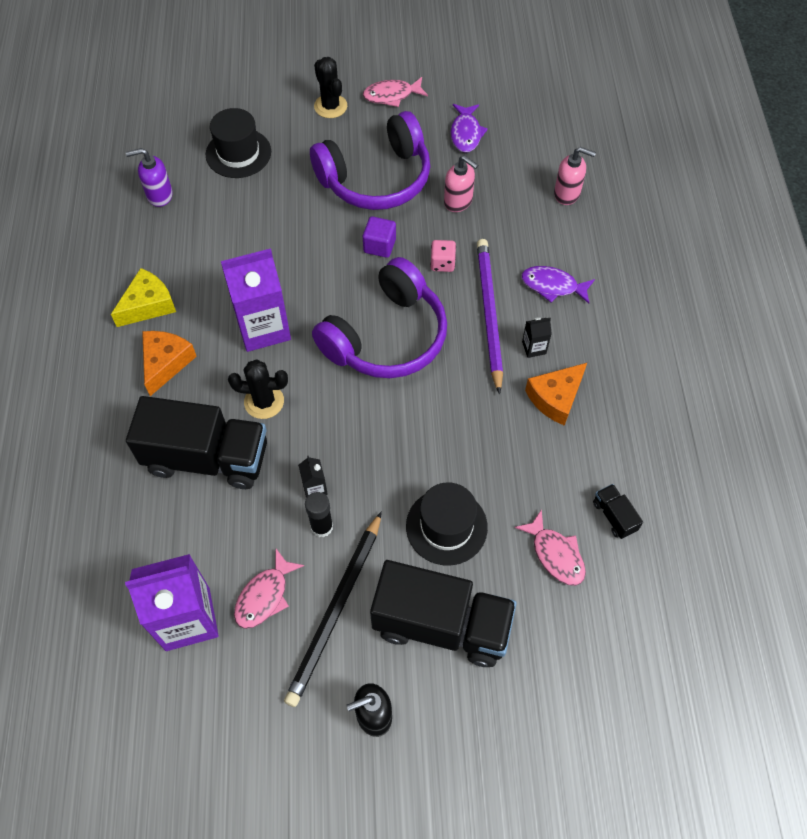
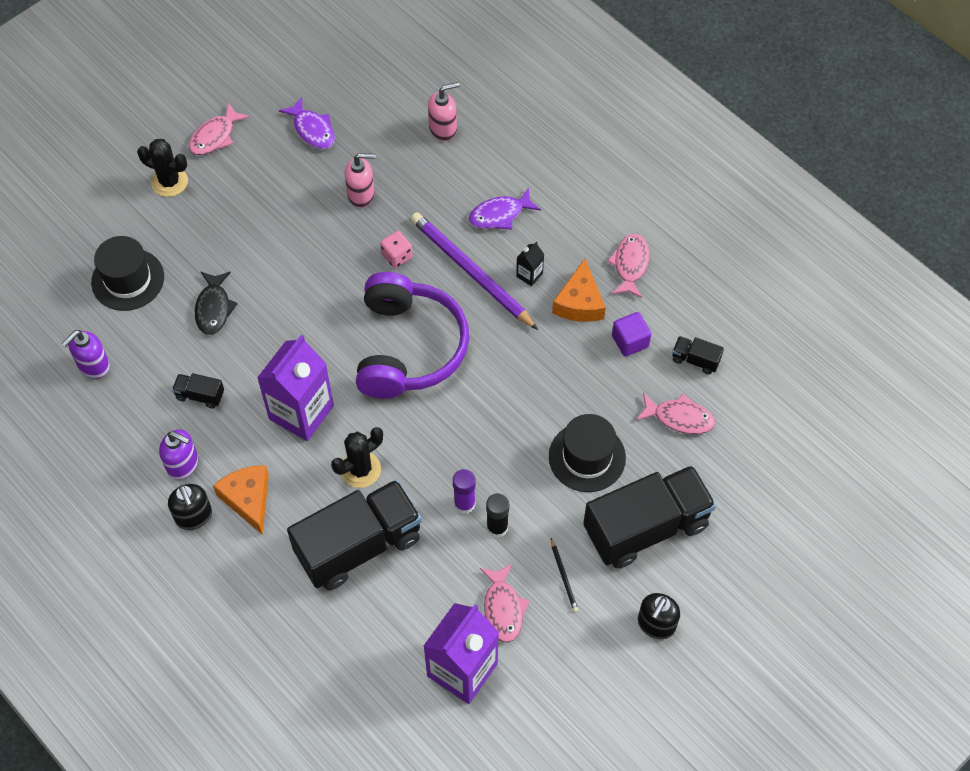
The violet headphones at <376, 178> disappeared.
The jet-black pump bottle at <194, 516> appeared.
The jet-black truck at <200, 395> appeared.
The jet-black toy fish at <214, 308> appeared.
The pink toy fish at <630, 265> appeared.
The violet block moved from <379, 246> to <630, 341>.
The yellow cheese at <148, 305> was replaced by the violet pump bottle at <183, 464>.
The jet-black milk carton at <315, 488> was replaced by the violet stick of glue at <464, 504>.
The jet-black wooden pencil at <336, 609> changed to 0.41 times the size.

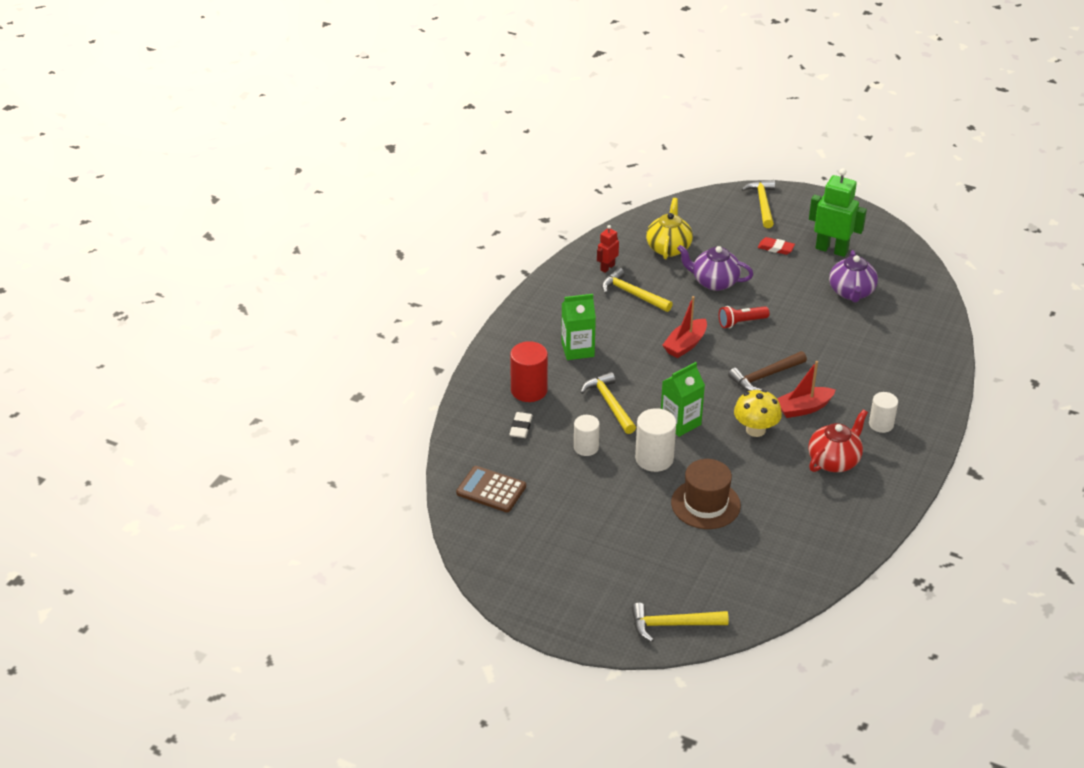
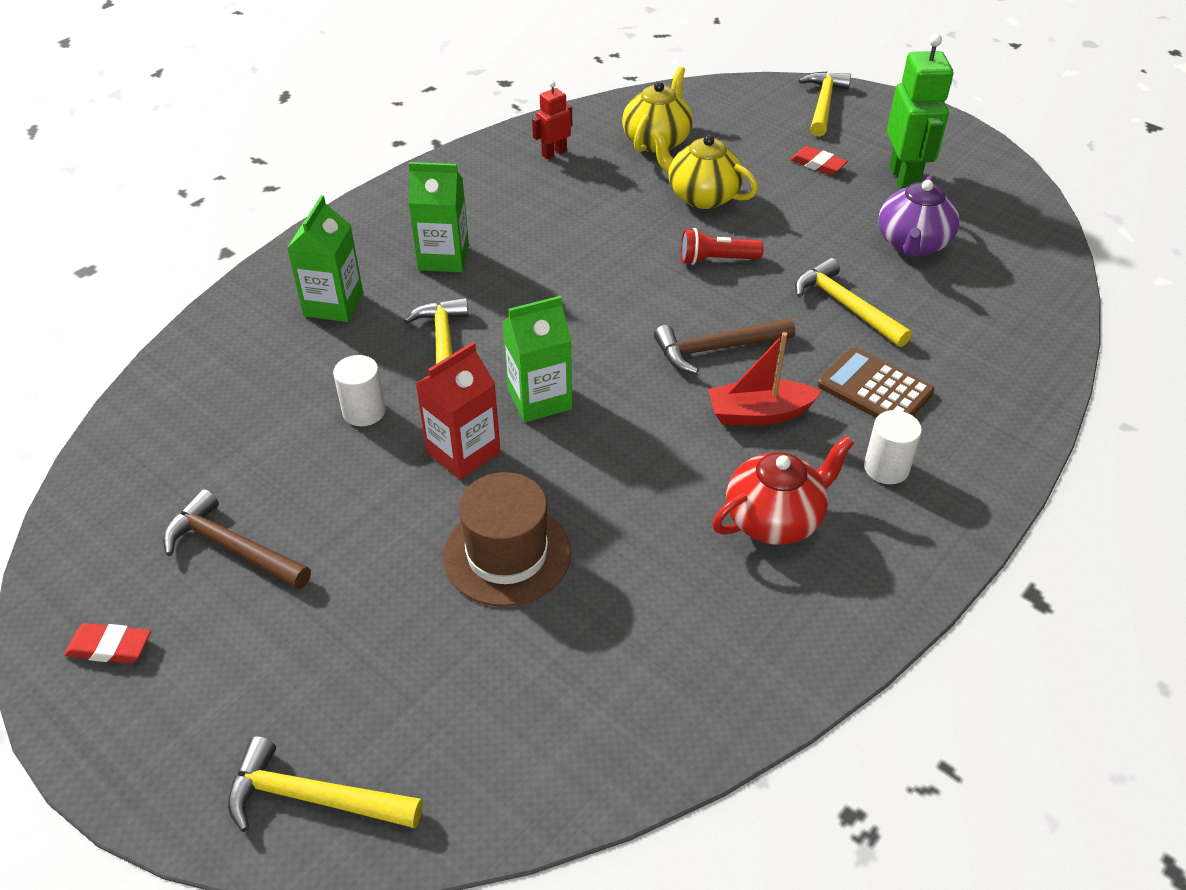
The pure white pencil eraser at <521, 427> disappeared.
The crimson toy boat at <685, 345> disappeared.
The yellow mushroom at <755, 430> disappeared.
The crimson pencil eraser at <110, 647> appeared.
The russet carpenter's hammer at <232, 548> appeared.
The russet adding machine moved from <491, 490> to <874, 389>.
The yellow carpenter's hammer moved from <632, 294> to <845, 306>.
The crimson solid cylinder at <529, 390> was replaced by the emerald milk carton at <333, 305>.
The pure white solid cylinder at <654, 458> was replaced by the crimson milk carton at <463, 452>.
The violet tea pot at <714, 282> became the yellow tea pot at <702, 196>.
The emerald robot at <831, 249> turned 45 degrees clockwise.

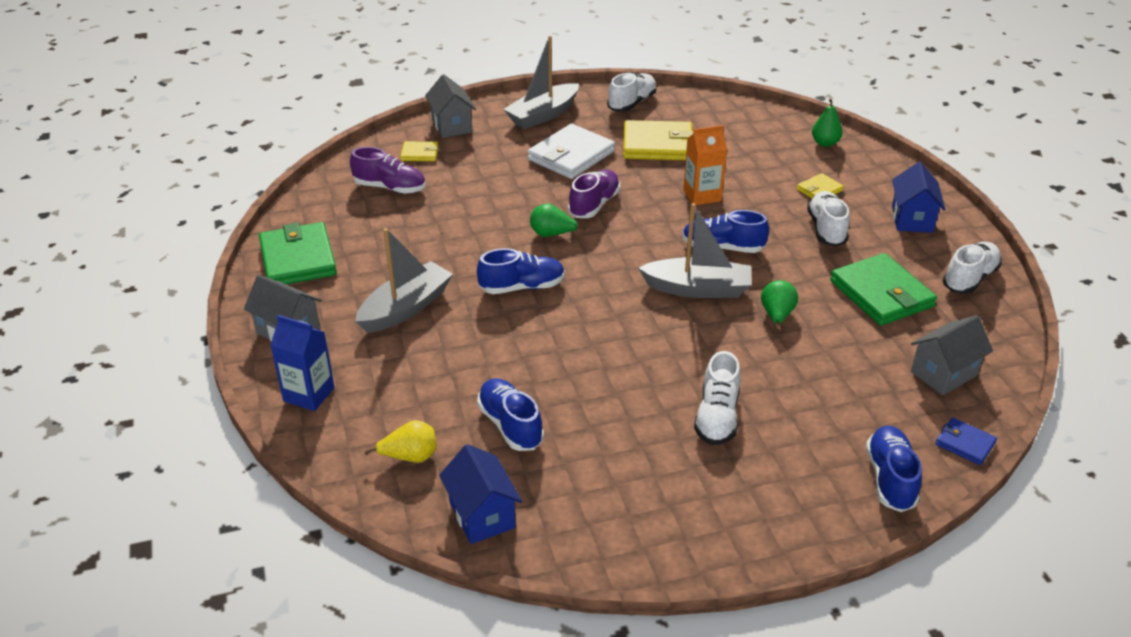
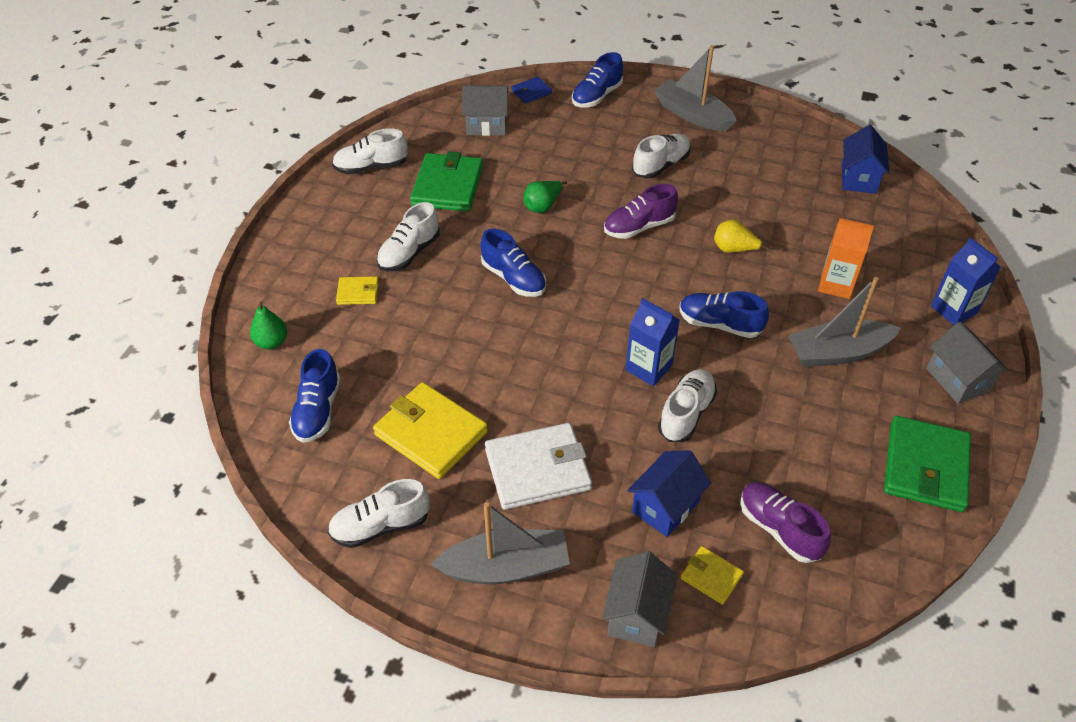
The pure white shoe at <686, 414> appeared.
The yellow pear moved from <410, 457> to <734, 249>.
The cobalt shoe moved from <510, 425> to <317, 410>.
The violet shoe moved from <594, 205> to <639, 227>.
The grey toy boat moved from <698, 289> to <692, 115>.
The bright orange milk carton moved from <702, 195> to <836, 284>.
The cobalt house moved from <912, 219> to <665, 507>.
The emerald pear at <552, 234> was replaced by the cobalt milk carton at <648, 368>.
The cobalt wallet at <965, 443> turned 75 degrees clockwise.

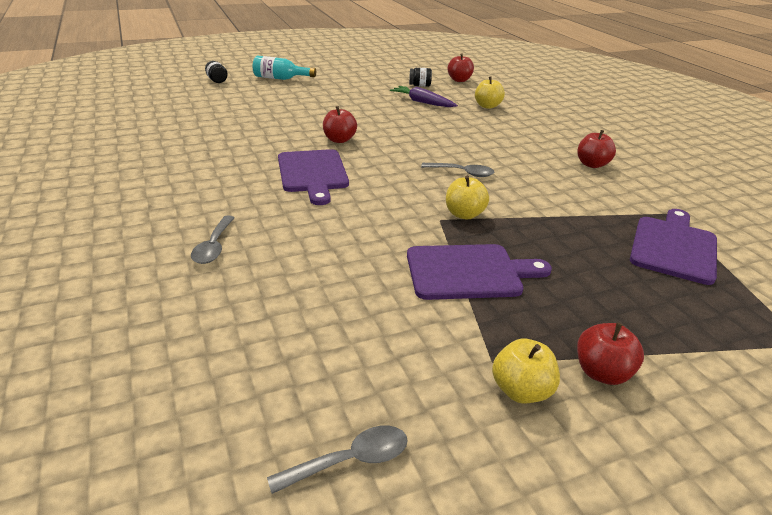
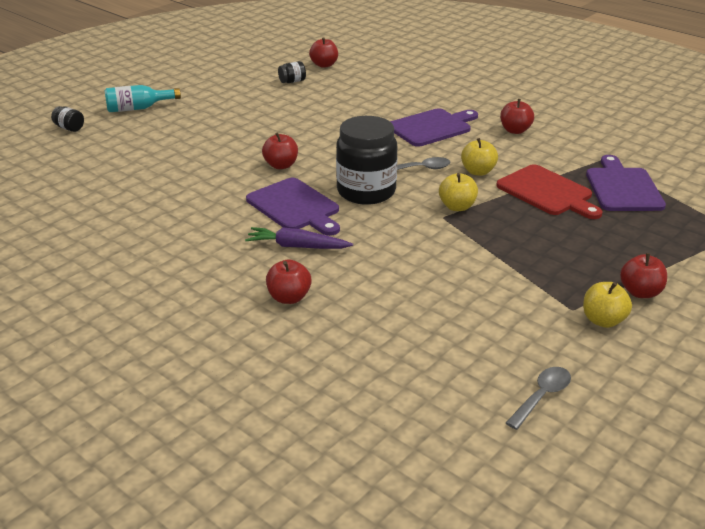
The jet-black preserve jar at <366, 192> appeared.
The crimson bread board at <547, 192> appeared.
The violet root vegetable moved from <422, 102> to <297, 246>.
The violet bread board moved from <468, 272> to <432, 127>.
The yellow toy apple moved from <487, 106> to <478, 172>.
The grey teaspoon at <214, 246> was replaced by the crimson toy apple at <289, 298>.

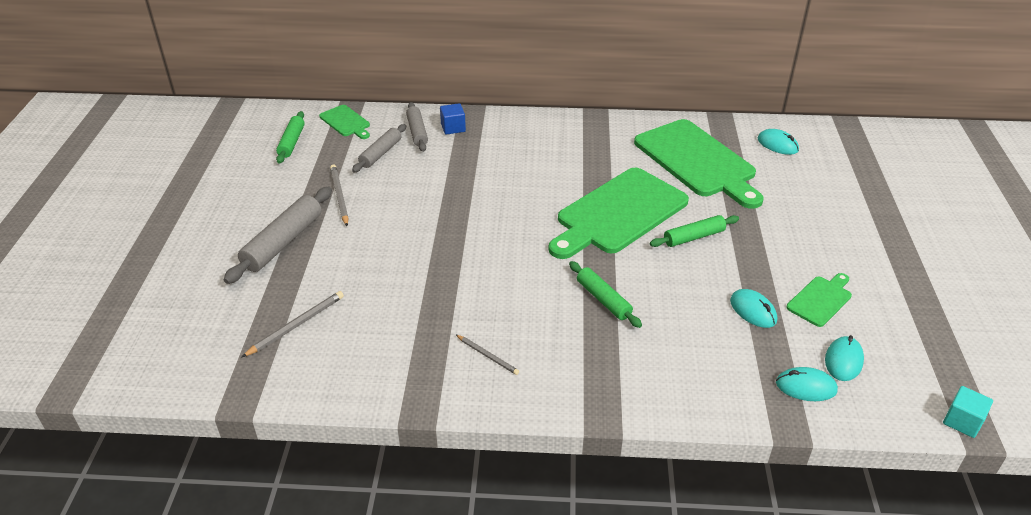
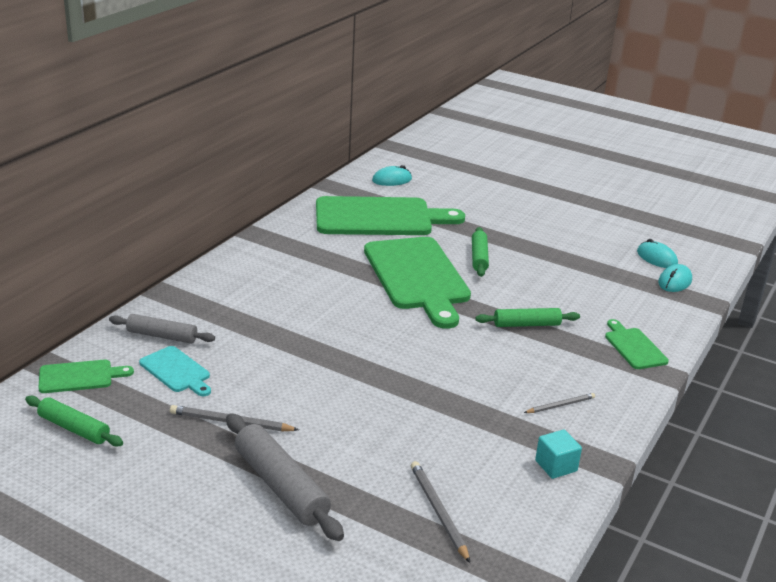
The cobalt block at <453, 128> disappeared.
The teal PC mouse at <753, 311> disappeared.
The emerald bread board moved from <821, 300> to <634, 347>.
The teal block moved from <962, 421> to <556, 466>.
The grey dough roller at <380, 153> was replaced by the teal bread board at <176, 371>.

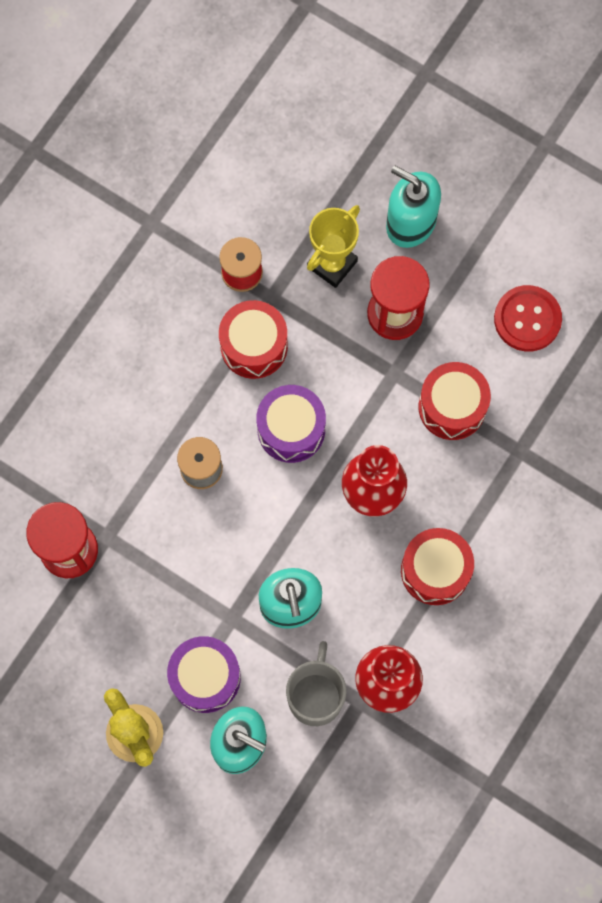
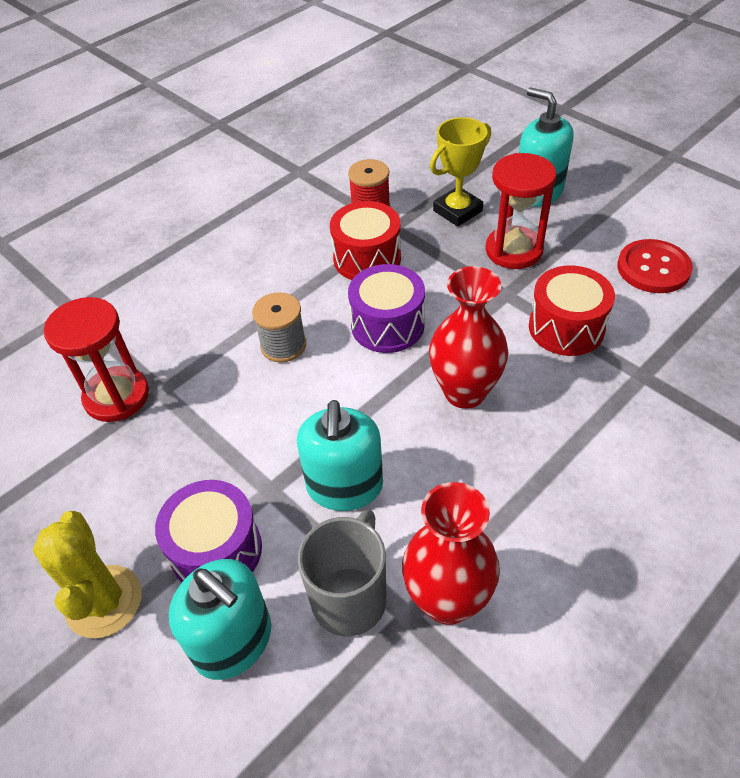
The crimson drum at <435, 570> disappeared.

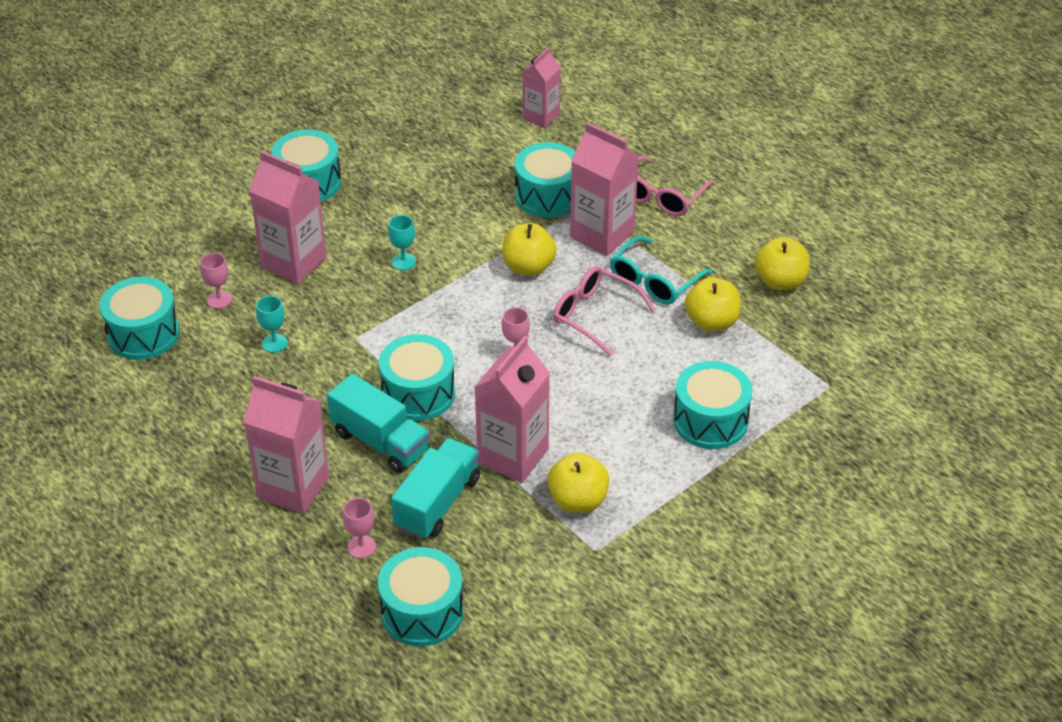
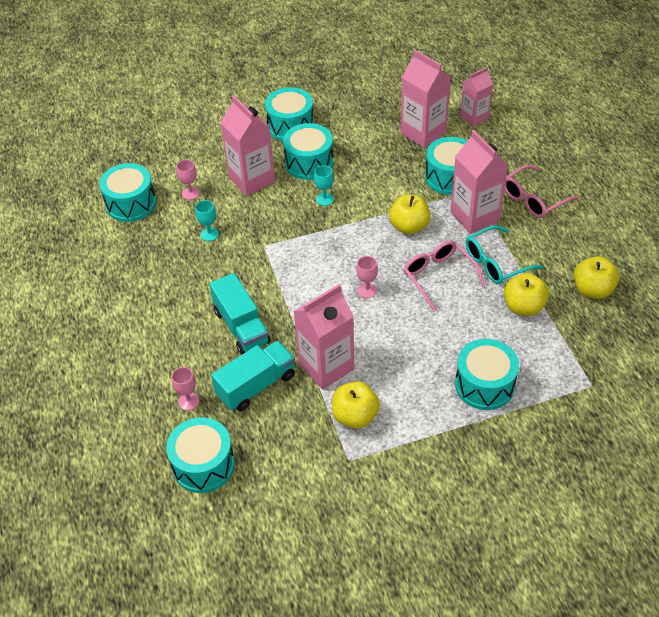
The pink milk carton moved from <293, 487> to <423, 133>.
The teal drum moved from <418, 393> to <309, 163>.

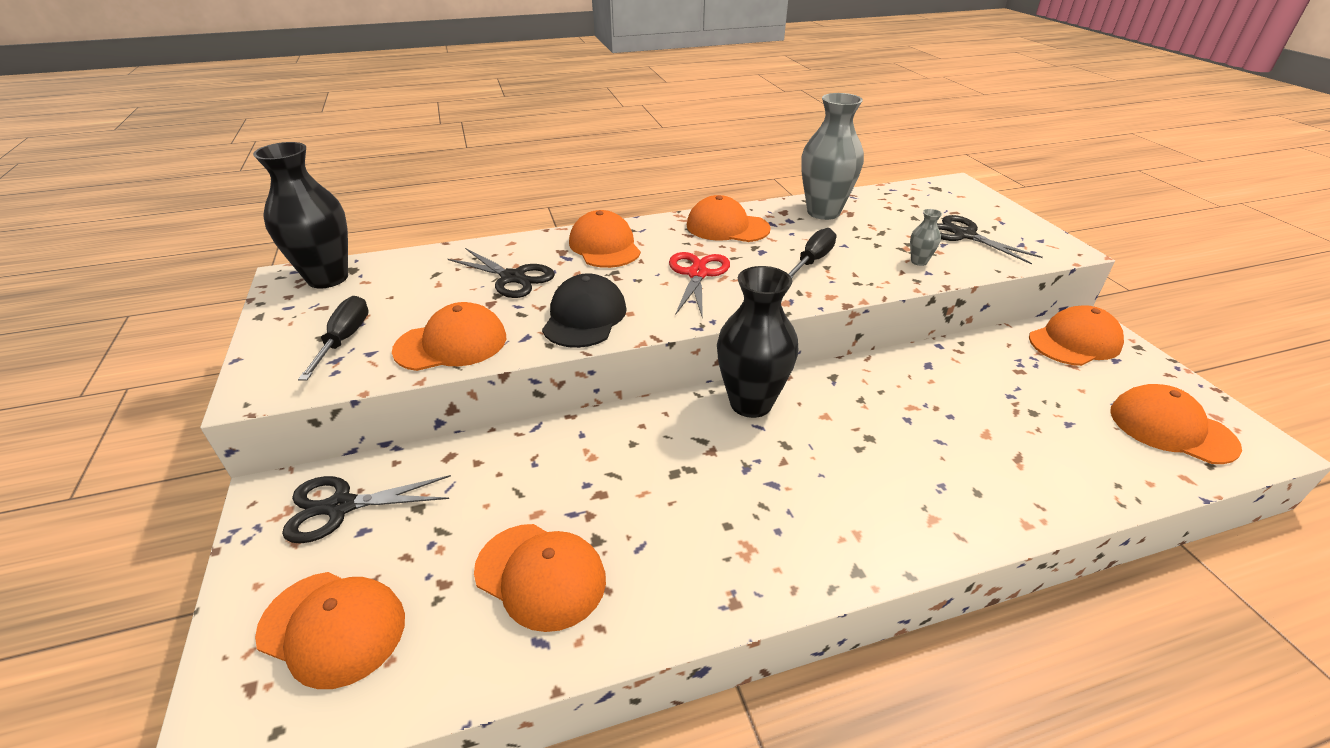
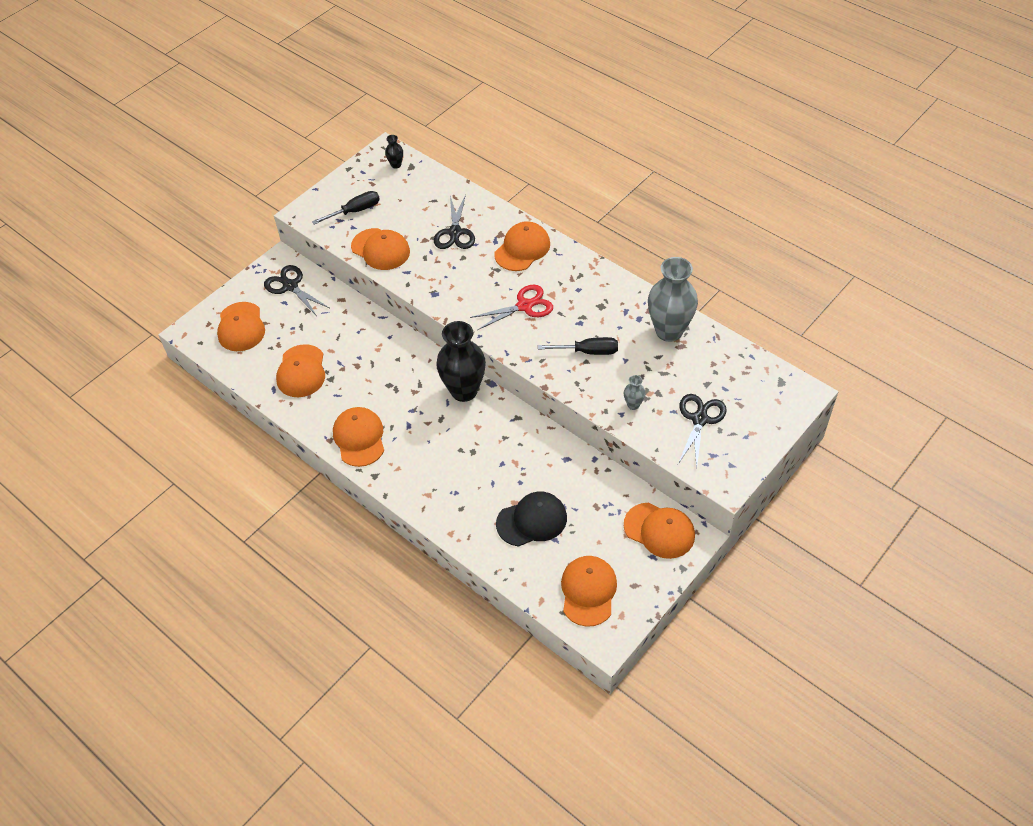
The jet-black baseball cap moved from <584, 317> to <532, 520>.
The bright orange baseball cap moved from <727, 227> to <359, 438>.
The jet-black tall vase at <328, 278> changed to 0.43 times the size.

